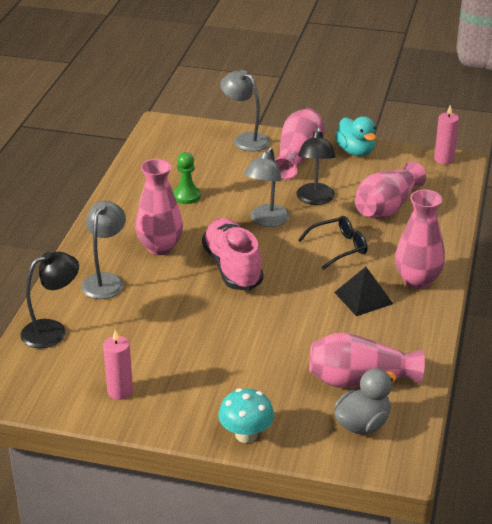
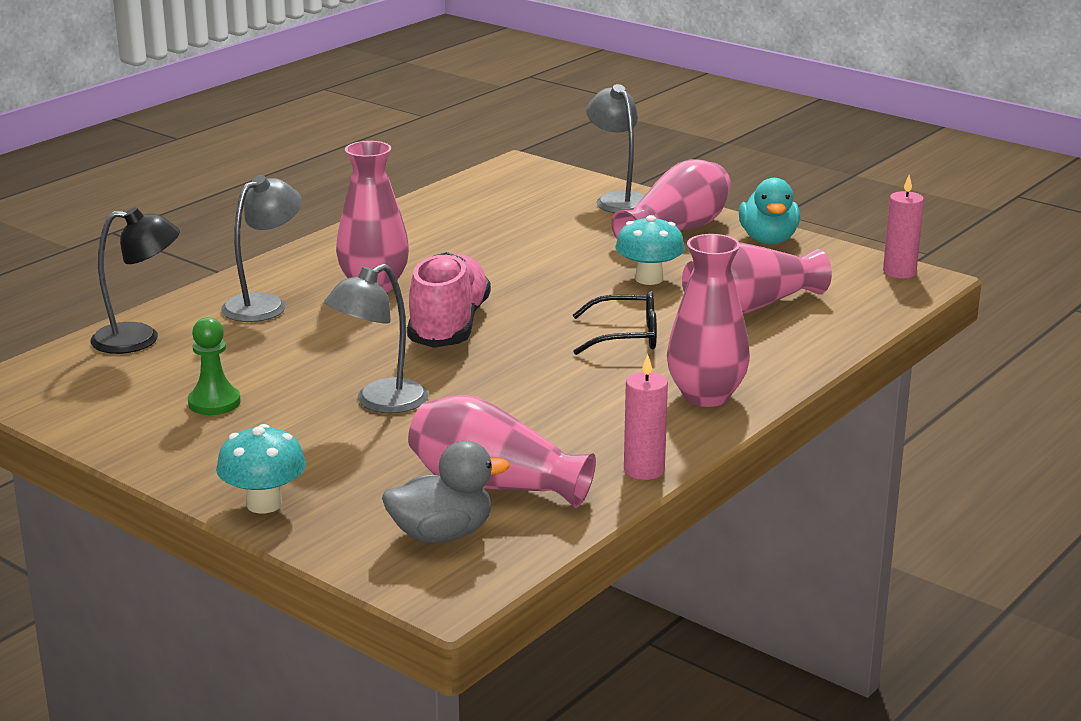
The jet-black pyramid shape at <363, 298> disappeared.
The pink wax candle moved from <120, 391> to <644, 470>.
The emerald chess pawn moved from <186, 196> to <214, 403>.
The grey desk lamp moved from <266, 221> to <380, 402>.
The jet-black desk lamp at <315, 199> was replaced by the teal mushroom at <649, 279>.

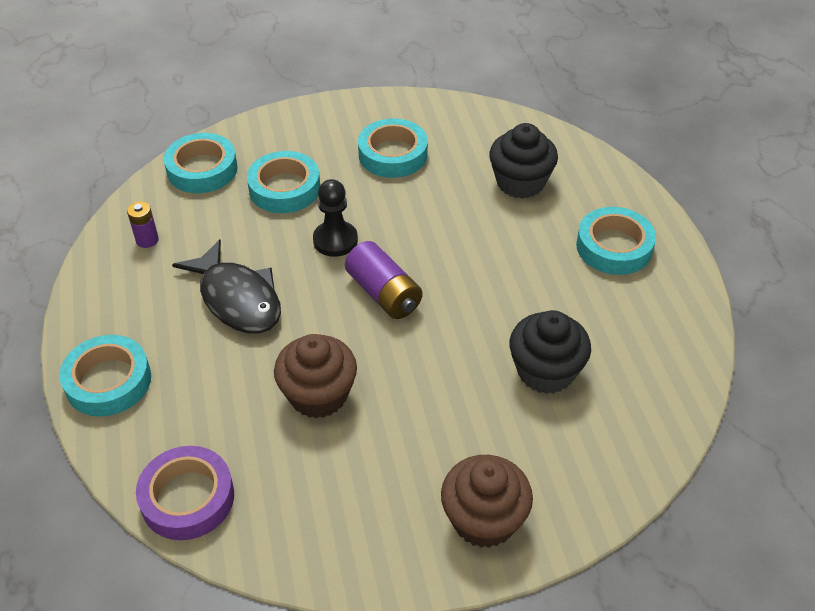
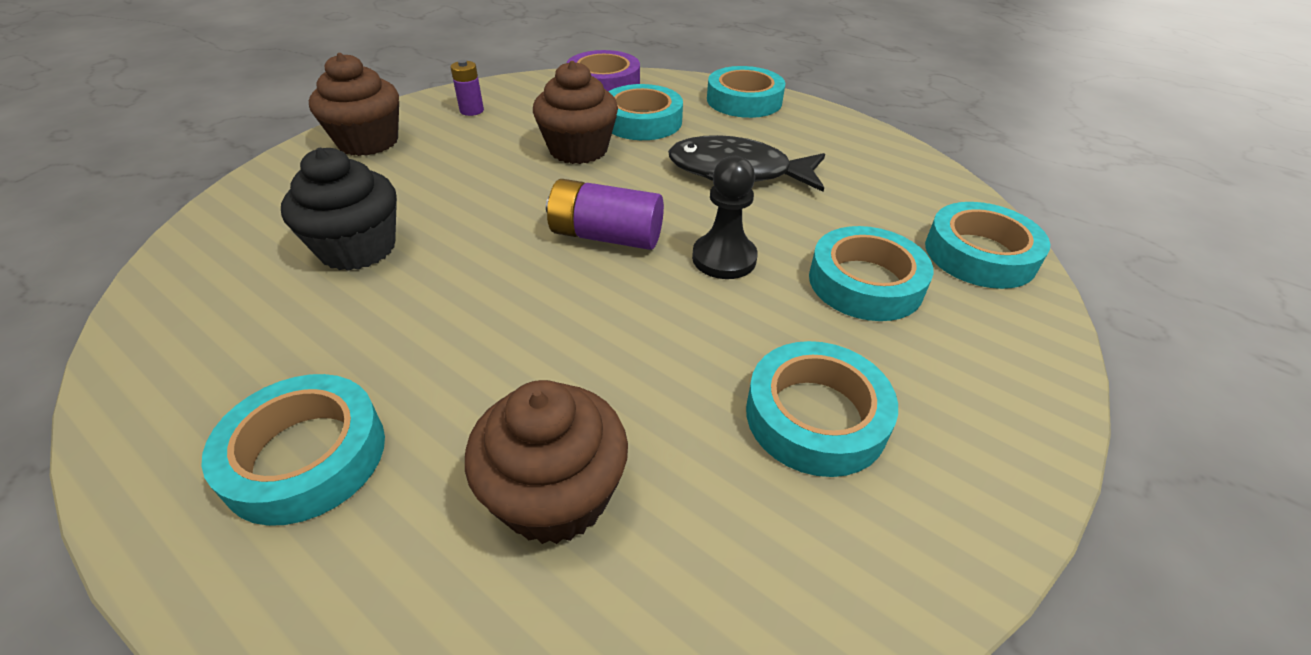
The teal sticky tape at <642, 121> appeared.
The violet battery moved from <147, 240> to <471, 110>.
The jet-black muffin at <520, 182> became the russet muffin at <555, 495>.

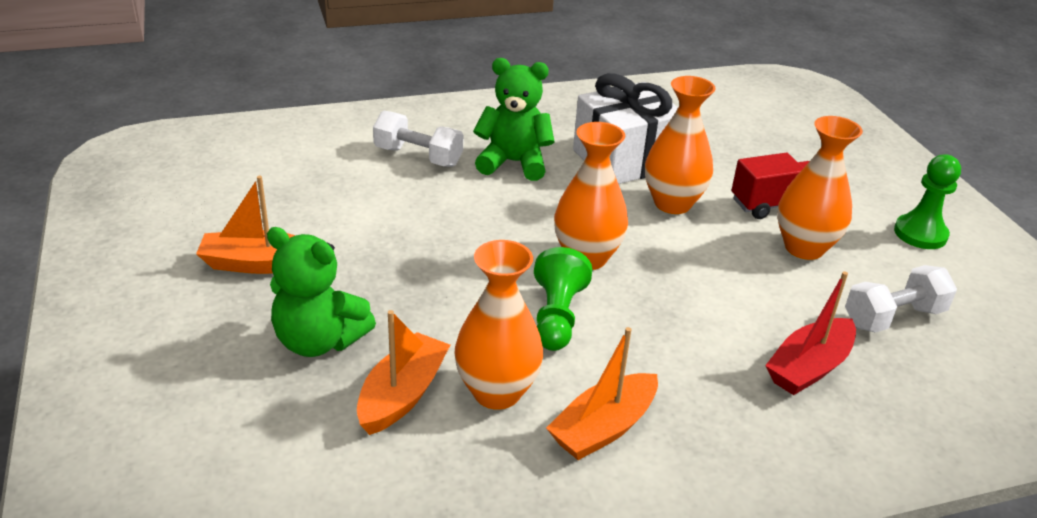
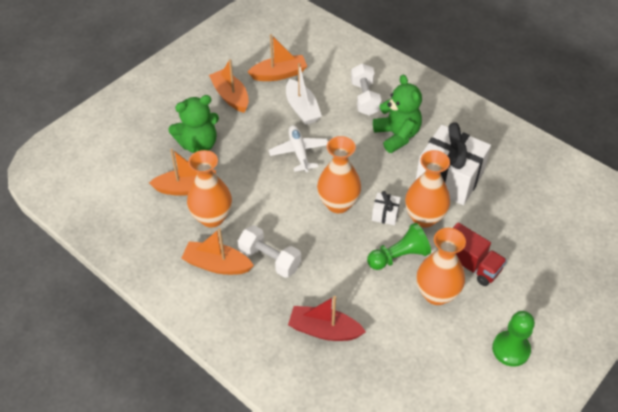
The bright orange toy boat at <279, 74> appeared.
The pure white toy plane at <299, 152> appeared.
The pure white toy boat at <302, 109> appeared.
The pure white wrapped gift at <385, 214> appeared.
The emerald chess pawn moved from <557, 316> to <399, 256>.
The pure white dumbbell moved from <893, 317> to <270, 259>.
The emerald teddy at <319, 341> turned 105 degrees counterclockwise.

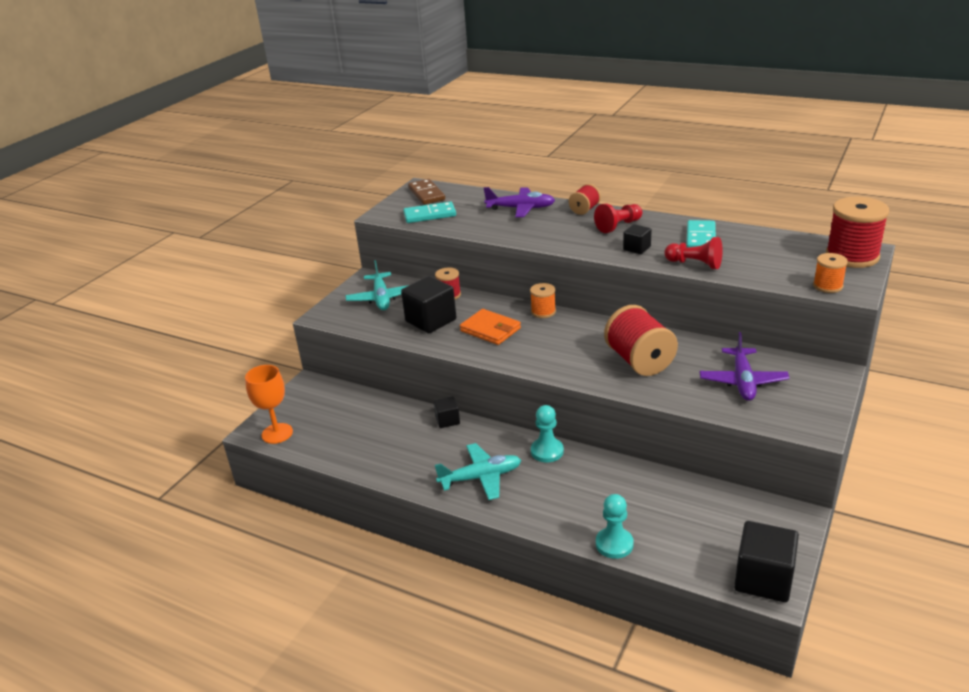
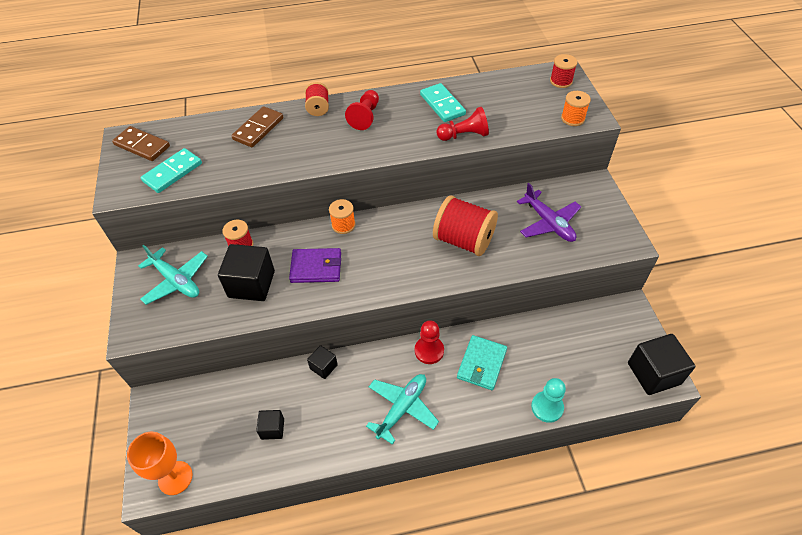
The teal wallet at <481, 364> appeared.
The jet-black block moved from <637, 248> to <272, 429>.
The violet toy plane at <521, 208> was replaced by the russet domino tile at <258, 129>.
The bright orange wallet at <490, 329> became the violet wallet at <316, 267>.
The teal chess pawn at <547, 451> became the crimson chess pawn at <429, 351>.
The crimson reel of thread at <852, 256> changed to 0.53 times the size.

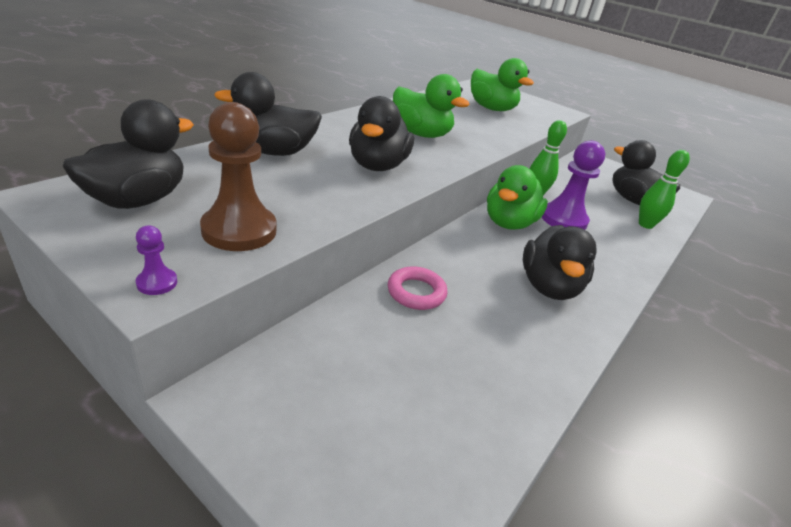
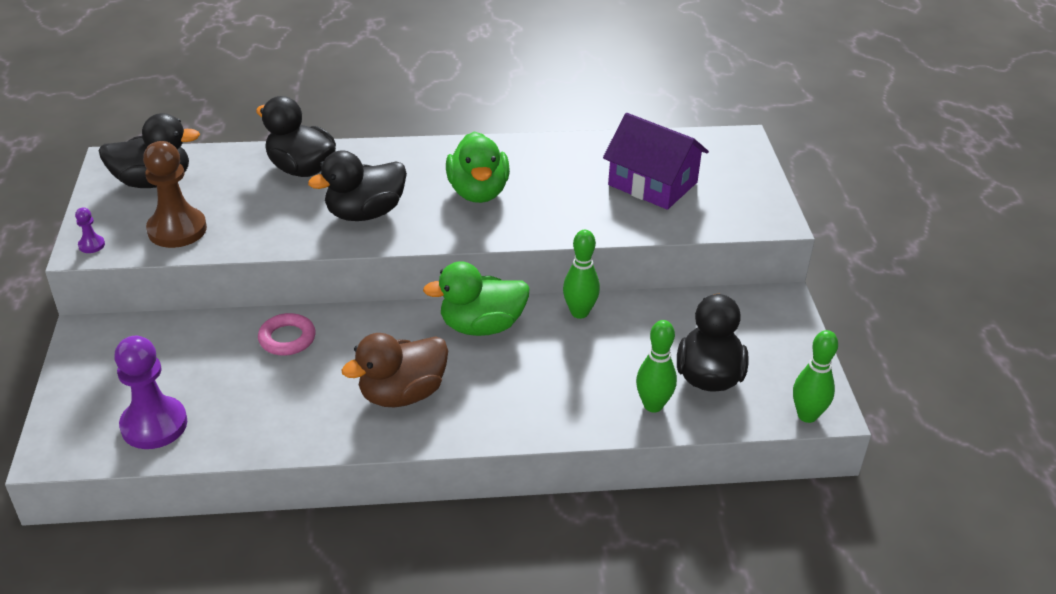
The emerald bowling pin at <807, 415> appeared.
The violet chess pawn moved from <563, 219> to <154, 425>.
The emerald rubber duck at <491, 109> was replaced by the violet house at <652, 183>.
The jet-black rubber duck at <548, 287> became the russet rubber duck at <402, 394>.

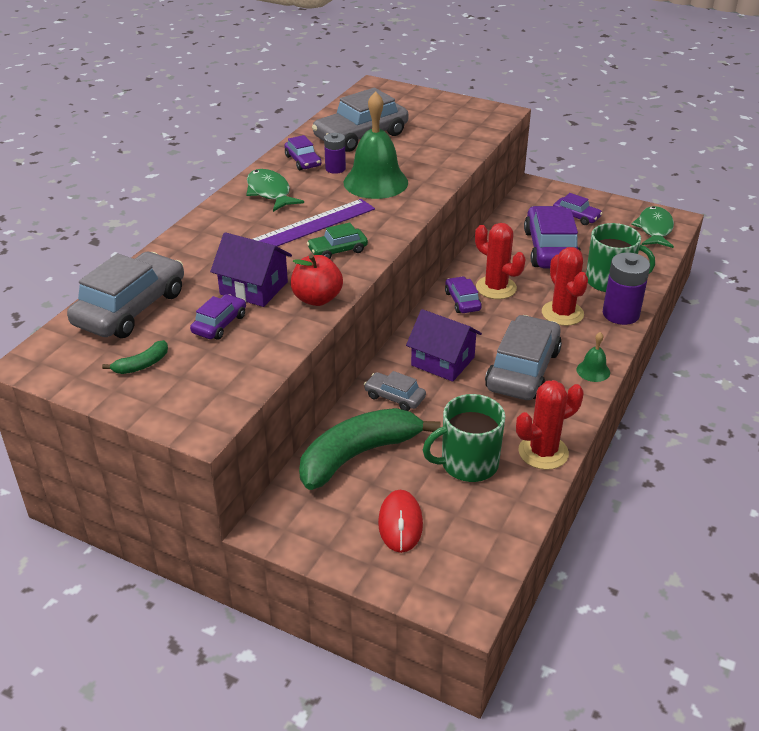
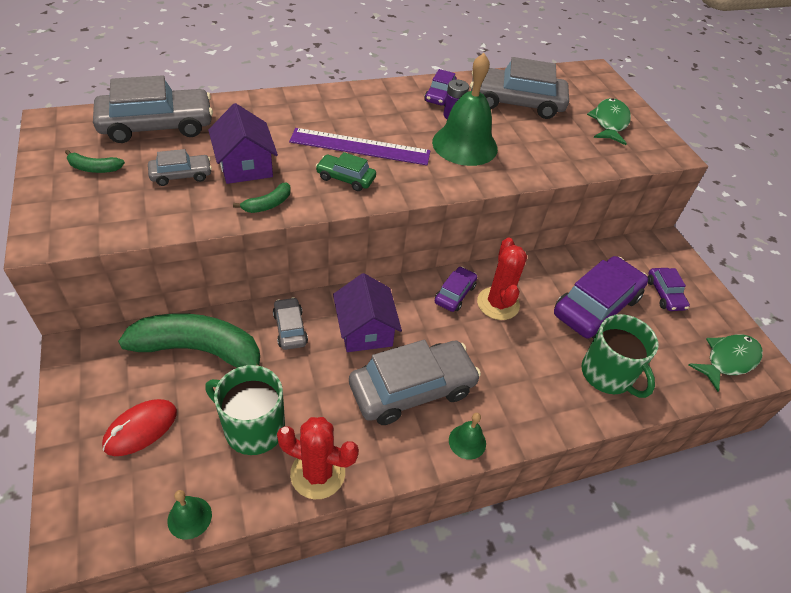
The crimson cactus at <562, 313> disappeared.
The violet battery at <620, 314> disappeared.
The emerald school bell at <189, 517> appeared.
The emerald toy fish moved from <270, 192> to <609, 122>.
The crimson toy apple at <317, 299> was replaced by the emerald banana fruit at <268, 204>.
The violet automobile at <219, 324> became the grey automobile at <181, 175>.

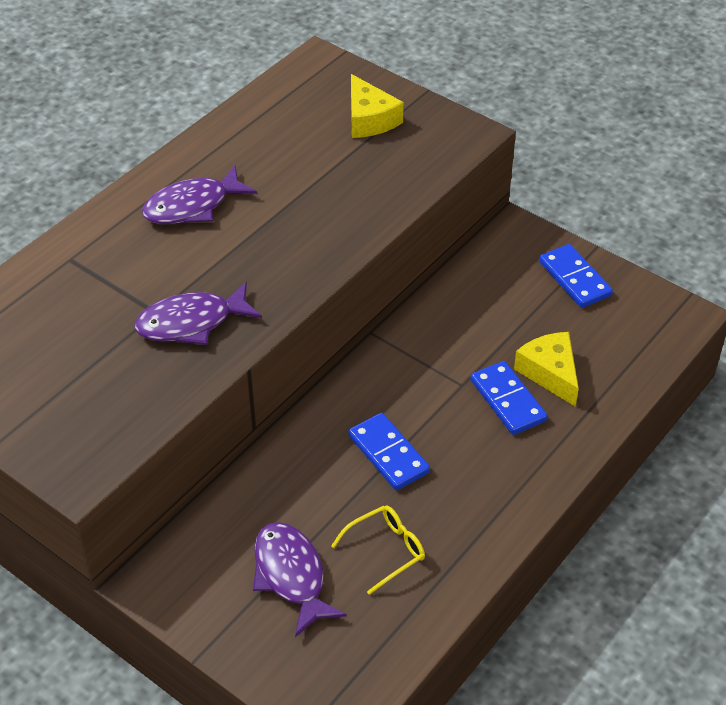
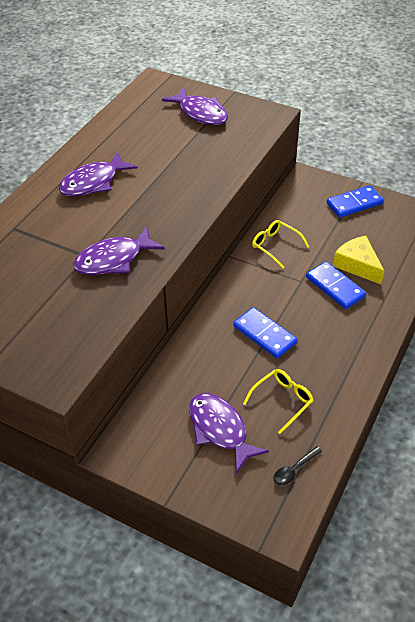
The yellow spectacles at <276, 246> appeared.
The jet-black teaspoon at <294, 470> appeared.
The yellow cheese at <369, 119> was replaced by the violet toy fish at <200, 113>.
The cobalt domino tile at <575, 279> turned 75 degrees counterclockwise.

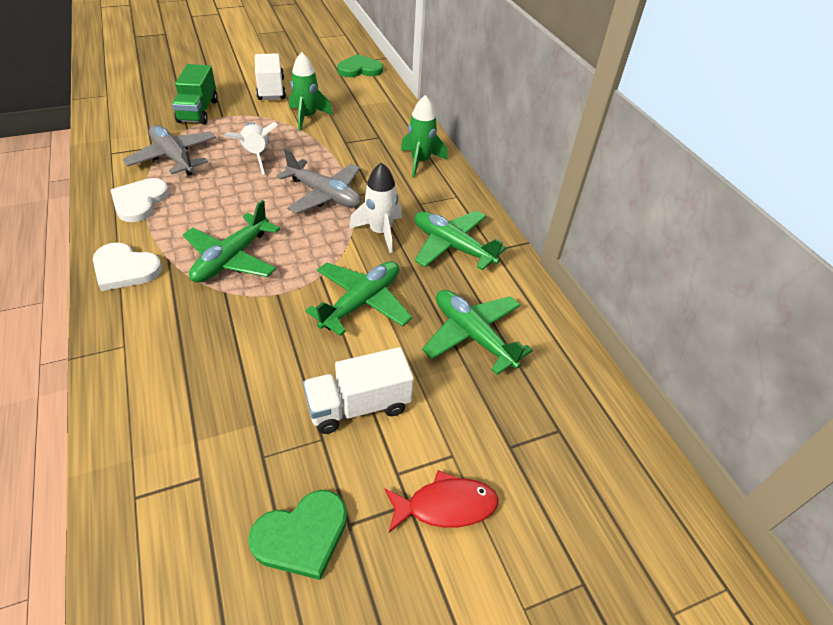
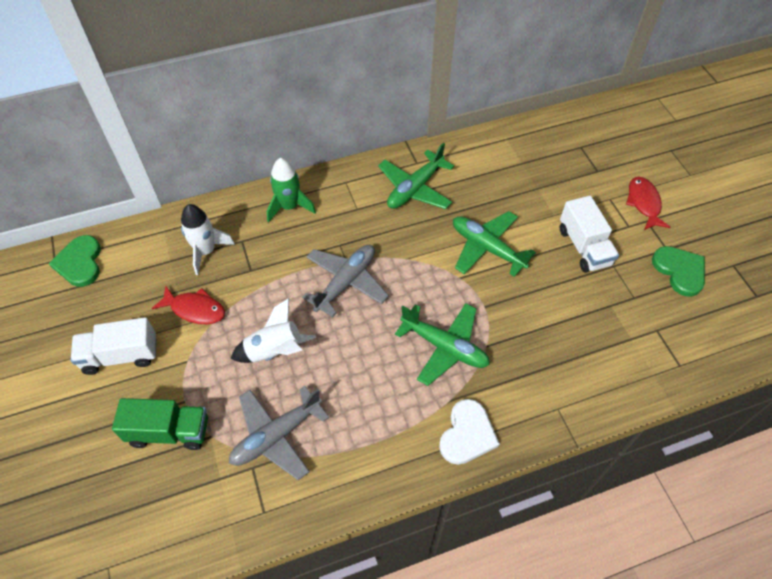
The pure white love heart at <140, 201> disappeared.
The emerald toy plane at <473, 336> disappeared.
The pure white toy rocket moved from <380, 232> to <206, 251>.
The emerald toy rocket at <307, 117> was replaced by the crimson toy fish at <195, 309>.

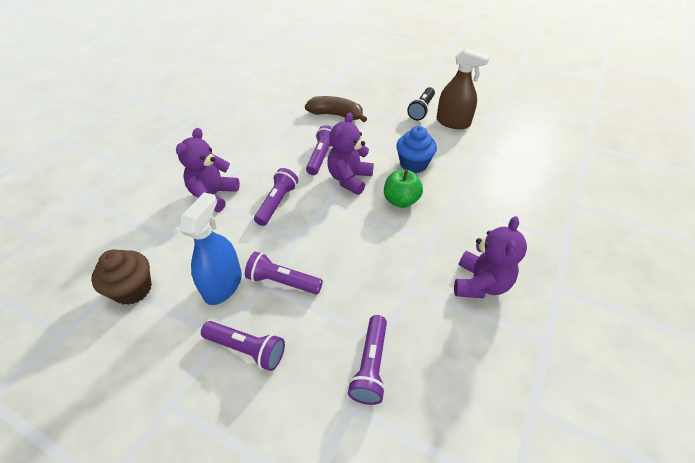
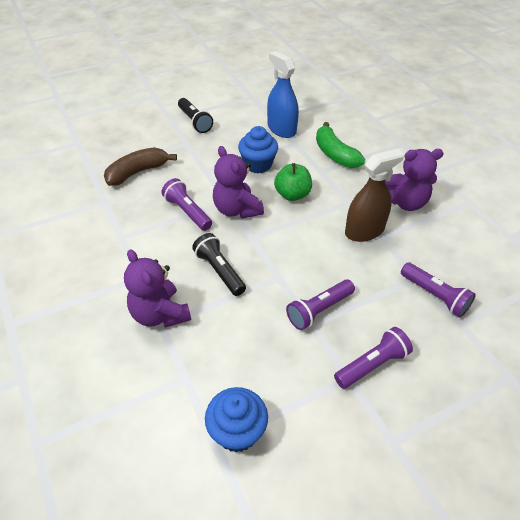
The emerald banana fruit at <335, 154> appeared.
The cobalt spray bottle moved from <223, 285> to <281, 129>.
The russet spray bottle moved from <453, 122> to <364, 231>.
The russet muffin at <133, 289> became the cobalt muffin at <237, 431>.
The violet pocket torch at <277, 203> became the jet-black pocket torch at <219, 271>.
The violet teddy at <480, 283> turned 120 degrees clockwise.

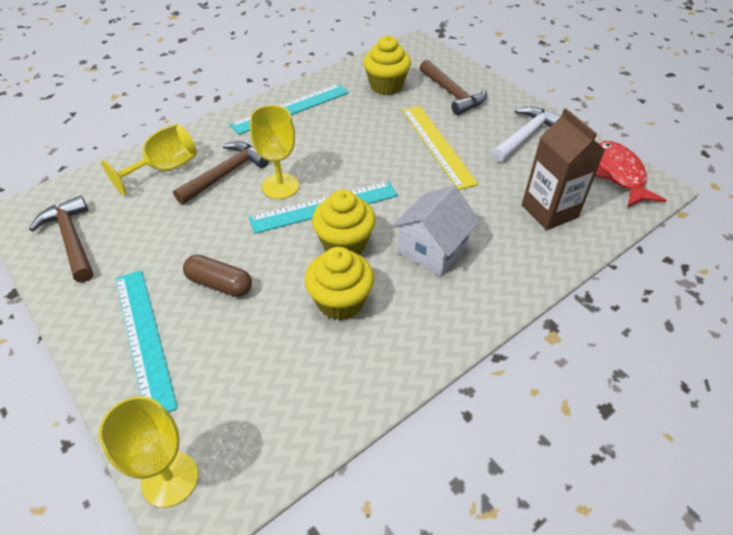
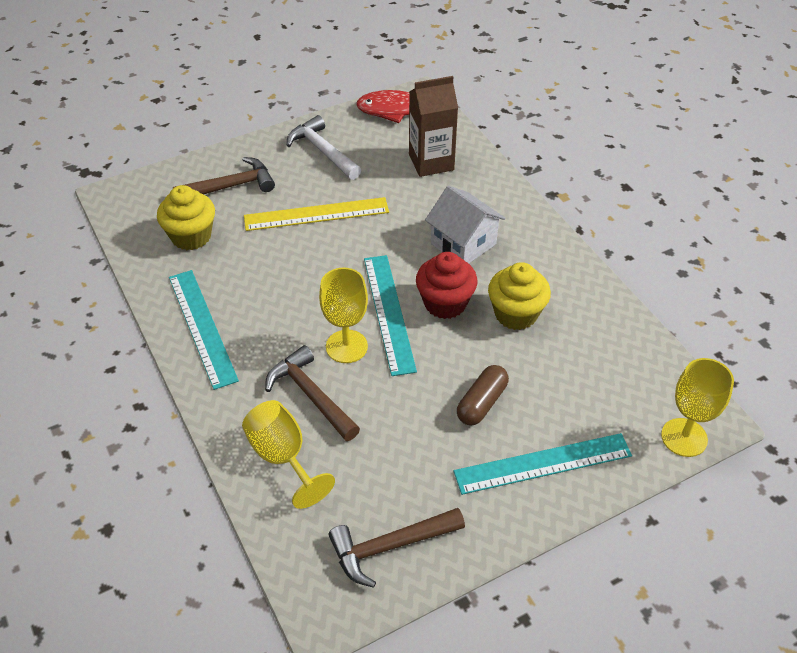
The yellow muffin at <344, 244> became the crimson muffin at <445, 303>.

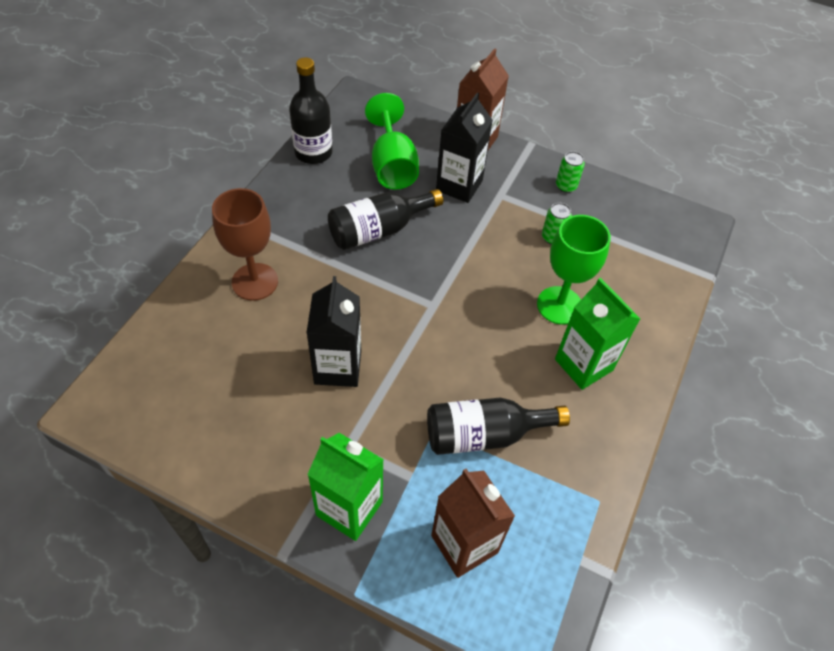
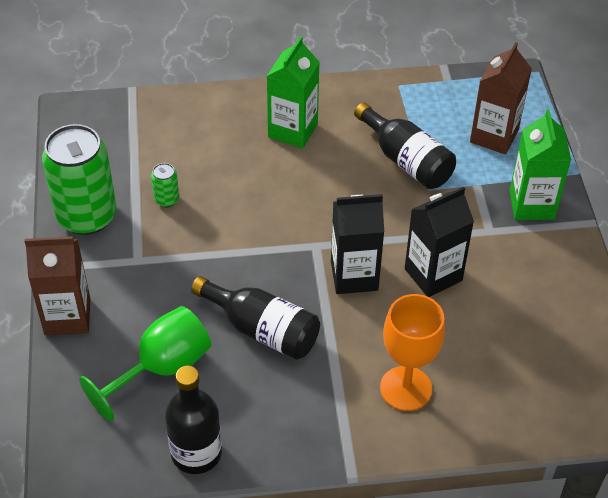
The emerald wine glass at <559, 305> disappeared.
The jet-black milk carton moved from <459, 185> to <354, 276>.
The russet wine glass at <255, 282> became the bright orange wine glass at <406, 388>.
The emerald tin at <566, 186> changed to 2.39 times the size.

